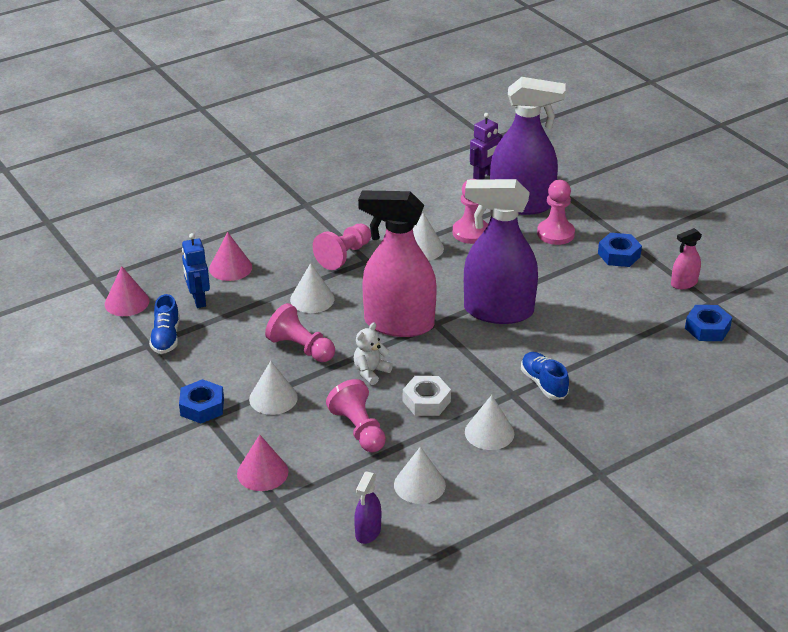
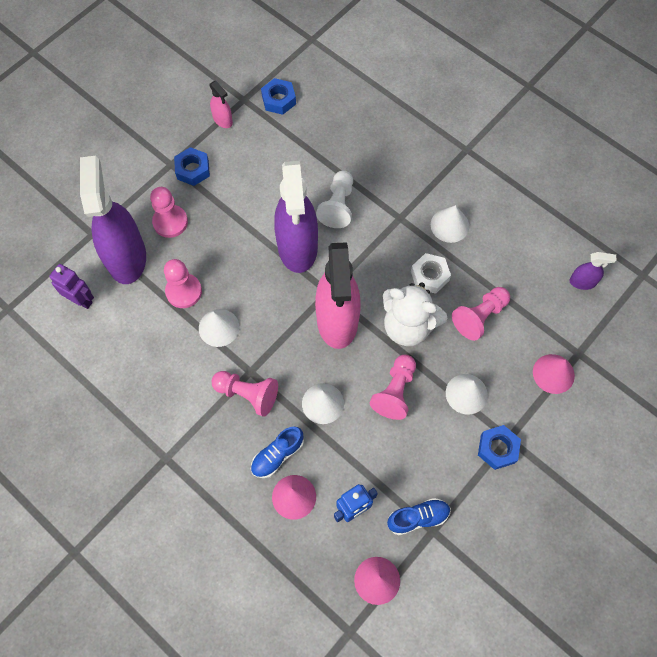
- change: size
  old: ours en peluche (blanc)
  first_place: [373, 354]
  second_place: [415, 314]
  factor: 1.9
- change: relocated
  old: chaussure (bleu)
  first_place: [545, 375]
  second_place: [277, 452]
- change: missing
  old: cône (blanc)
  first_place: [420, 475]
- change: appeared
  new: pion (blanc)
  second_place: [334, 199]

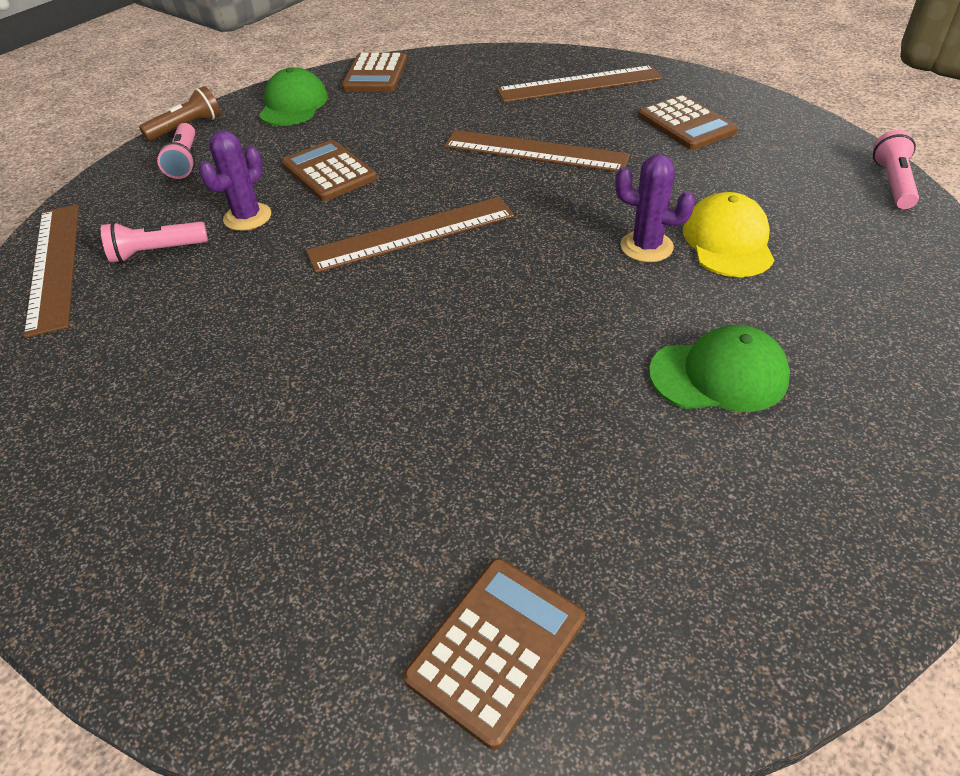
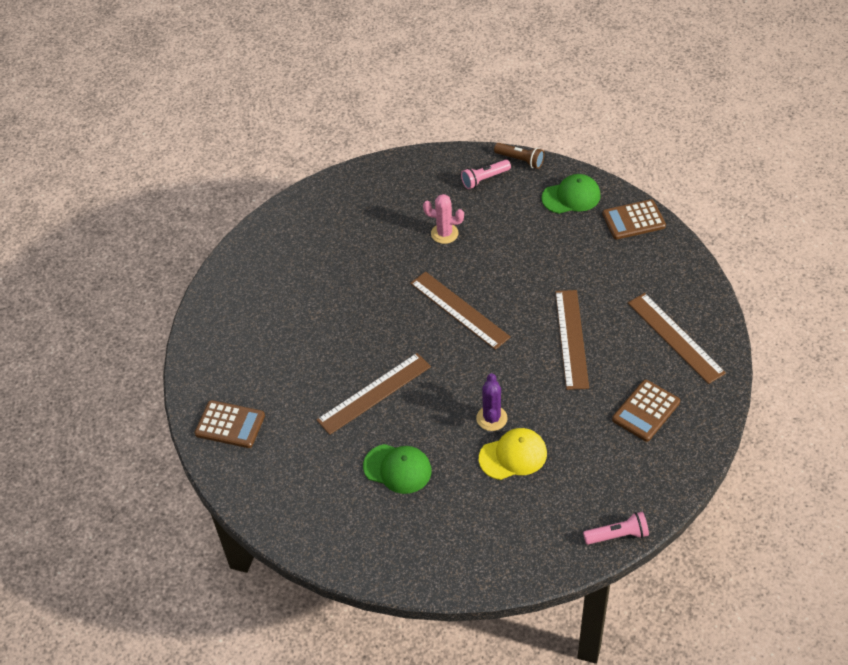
- change: colour
  old: cactus (violet)
  new: cactus (rose)
  first_place: [235, 180]
  second_place: [443, 219]
- change: missing
  old: calculatrice (marron)
  first_place: [329, 170]
- change: relocated
  old: règle (marron)
  first_place: [51, 271]
  second_place: [373, 394]
- change: missing
  old: lampe de poche (rose)
  first_place: [154, 242]
- change: spun
  old: casquette (vert)
  first_place: [719, 368]
  second_place: [397, 469]
  degrees: -45

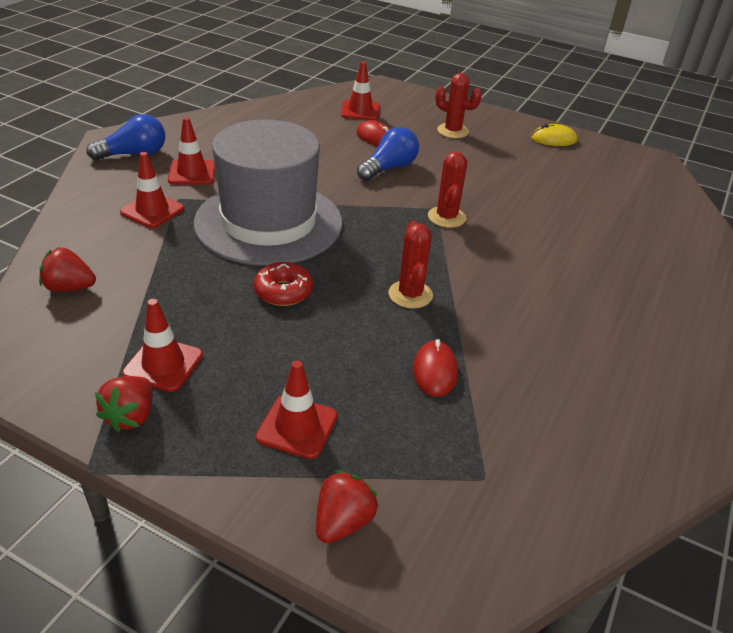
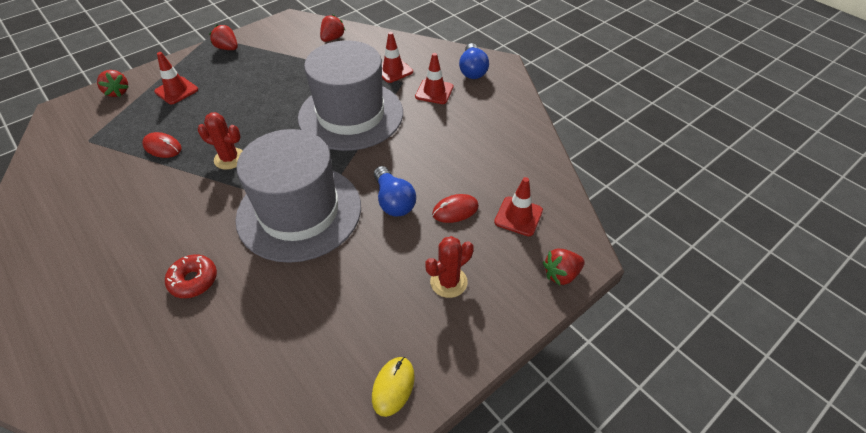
- change: exchanged
  old: cactus (rouge)
  new: chapeau (gris)
  first_place: [447, 190]
  second_place: [298, 196]
- change: relocated
  old: beignet (rouge)
  first_place: [283, 284]
  second_place: [191, 276]
- change: missing
  old: cône de chantier (rouge)
  first_place: [162, 345]
- change: appeared
  new: fraise (rouge)
  second_place: [564, 266]

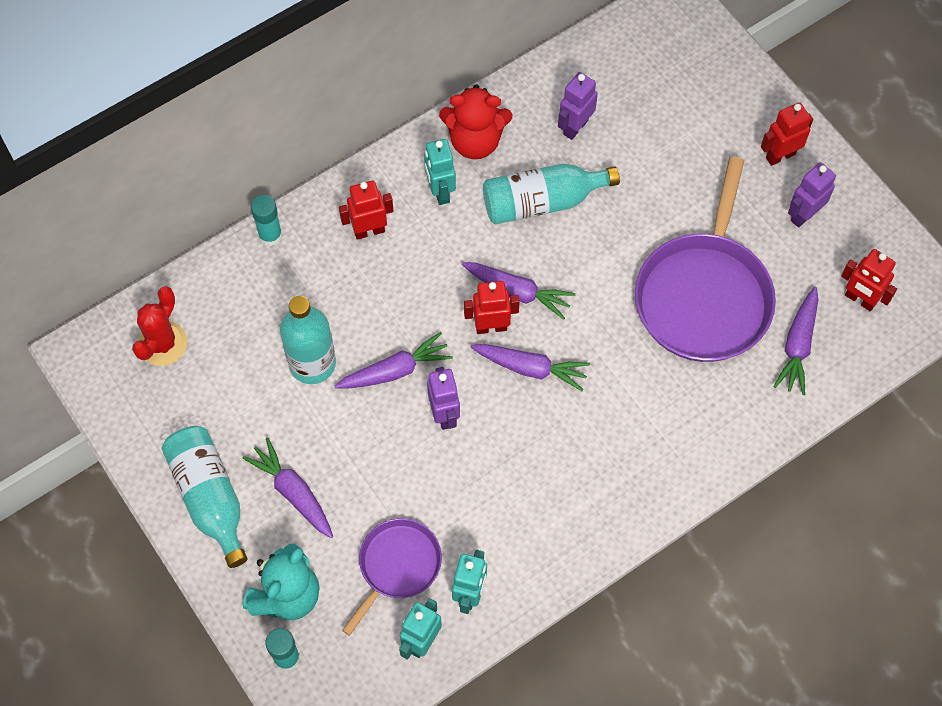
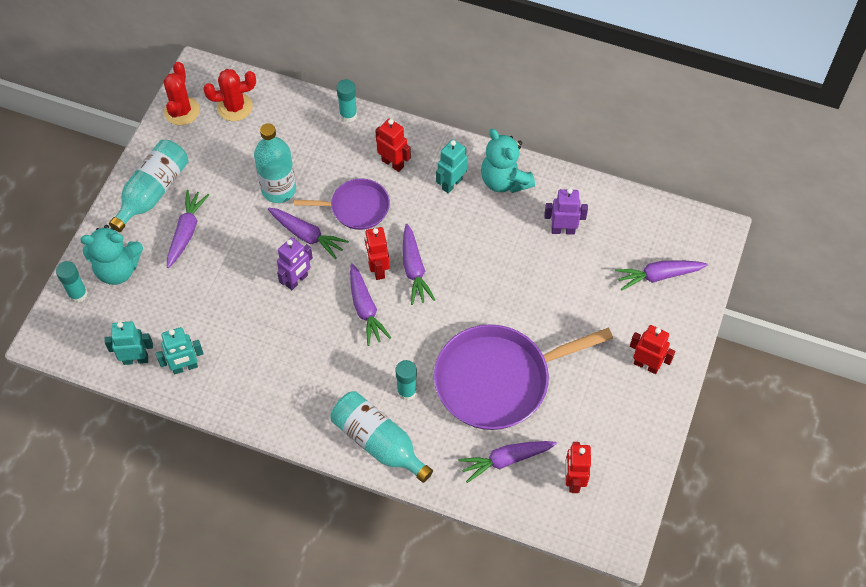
- change: colour
  old: ours en peluche (rouge)
  new: ours en peluche (turquoise)
  first_place: [475, 121]
  second_place: [508, 161]
- change: missing
  old: robot (violet)
  first_place: [812, 194]
- change: relocated
  old: bouteille (turquoise)
  first_place: [551, 194]
  second_place: [381, 437]
- change: spun
  old: robot (rouge)
  first_place: [492, 307]
  second_place: [377, 253]
  degrees: -150
- change: relocated
  old: poêle (violet)
  first_place: [392, 577]
  second_place: [342, 204]
- change: appeared
  new: cactus (rouge)
  second_place: [182, 93]
- change: appeared
  new: carotte (violet)
  second_place: [661, 275]
- change: appeared
  new: bâton de colle (turquoise)
  second_place: [406, 380]

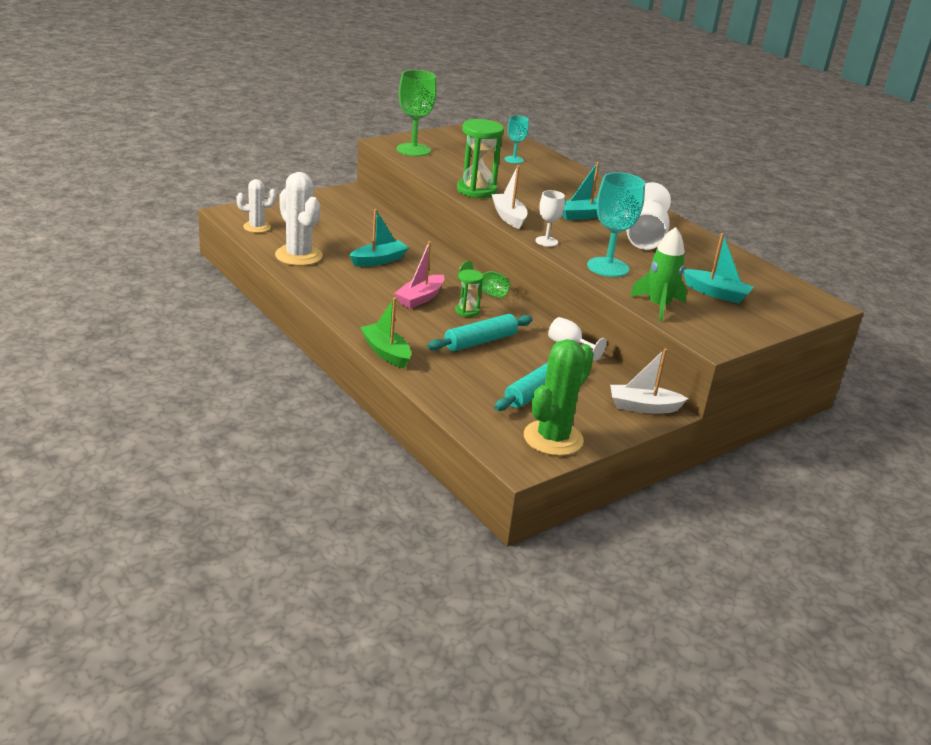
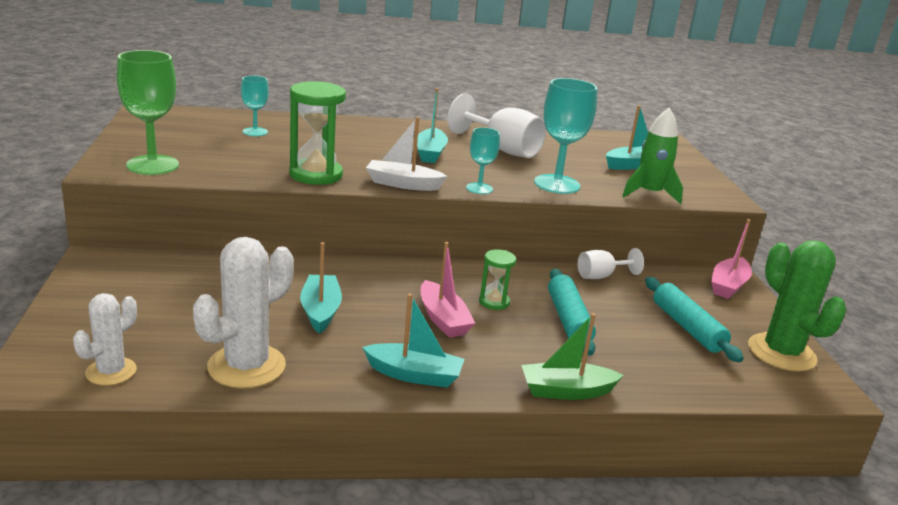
- change: spun
  old: cactus (blanc)
  first_place: [299, 219]
  second_place: [243, 313]
  degrees: -45
- change: colour
  old: verre à pied (blanc)
  new: verre à pied (turquoise)
  first_place: [550, 218]
  second_place: [483, 160]
- change: missing
  old: verre à pied (vert)
  first_place: [484, 280]
- change: colour
  old: bateau (blanc)
  new: bateau (rose)
  first_place: [649, 381]
  second_place: [731, 259]
- change: appeared
  new: bateau (turquoise)
  second_place: [413, 340]

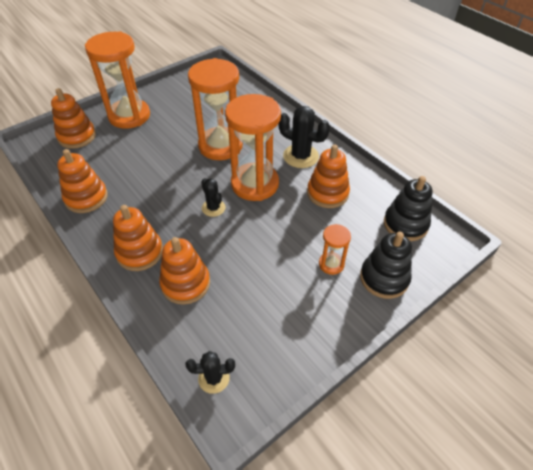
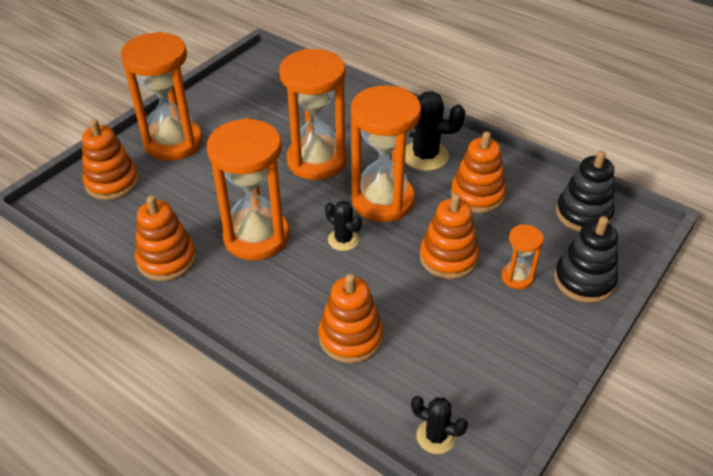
- change: relocated
  old: jouet à empiler (orange)
  first_place: [138, 238]
  second_place: [449, 236]
- change: spun
  old: cactus (noir)
  first_place: [210, 372]
  second_place: [439, 425]
  degrees: 45
- change: appeared
  new: sablier (orange)
  second_place: [248, 189]

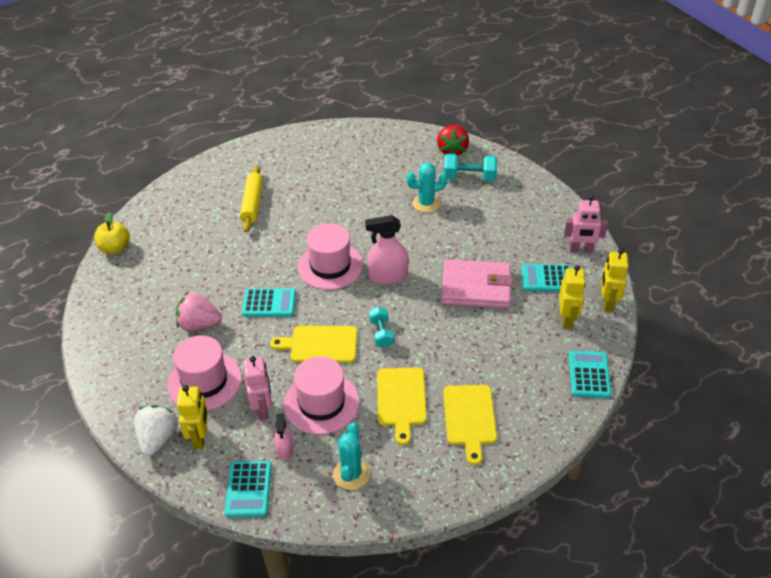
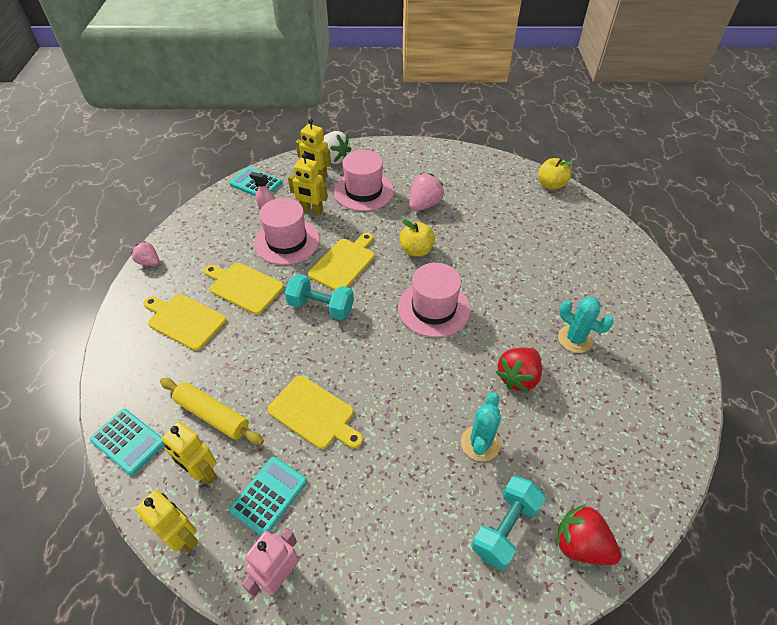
- change: relocated
  old: rouleau à pâtisserie (jaune)
  first_place: [251, 198]
  second_place: [212, 411]
- change: missing
  old: vaporisateur (rose)
  first_place: [387, 249]
- change: exchanged
  old: portefeuille (rose)
  new: planche à découper (jaune)
  first_place: [477, 283]
  second_place: [315, 412]
- change: exchanged
  old: calculatrice (turquoise)
  new: pomme (jaune)
  first_place: [269, 302]
  second_place: [417, 237]
- change: size
  old: haltère (turquoise)
  first_place: [381, 327]
  second_place: [319, 297]
  factor: 1.52
- change: colour
  old: robot (rose)
  new: robot (jaune)
  first_place: [258, 388]
  second_place: [308, 184]
- change: relocated
  old: cactus (turquoise)
  first_place: [351, 456]
  second_place: [586, 325]
- change: appeared
  new: fraise (rose)
  second_place: [145, 253]
- change: appeared
  new: fraise (rouge)
  second_place: [519, 369]

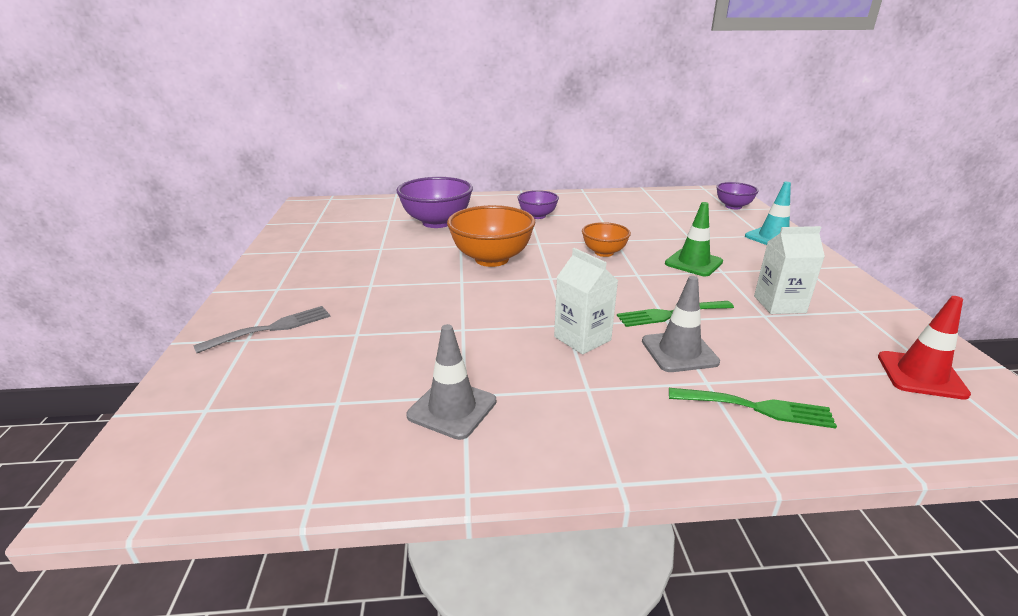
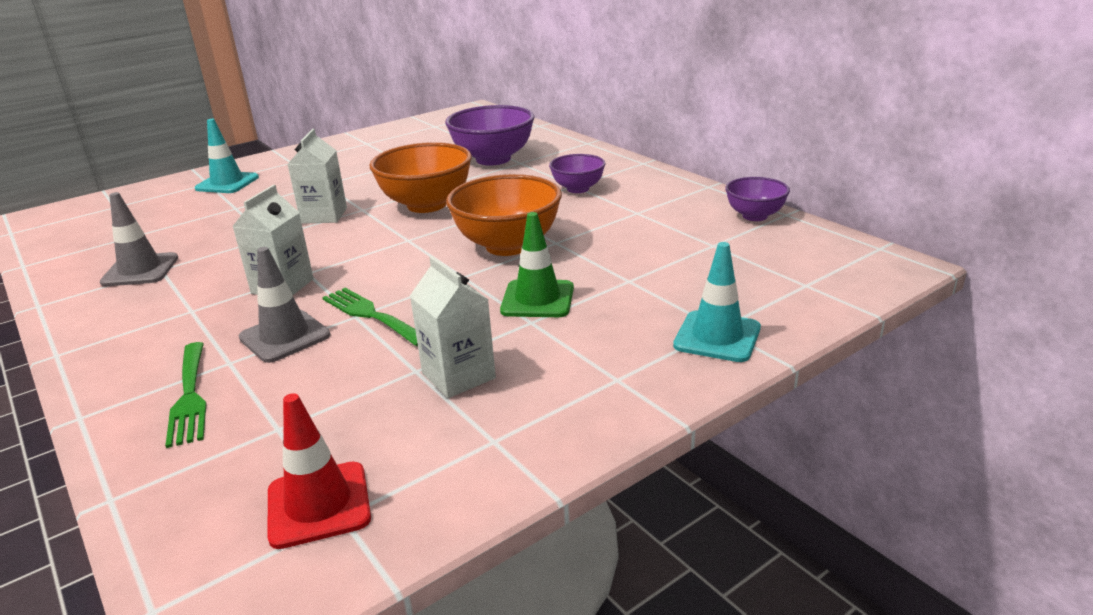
- change: relocated
  old: bol (violet)
  first_place: [737, 195]
  second_place: [757, 199]
- change: size
  old: bol (orange)
  first_place: [606, 239]
  second_place: [504, 215]
  factor: 1.75
- change: exchanged
  old: fourchette (gris)
  new: cône de chantier (turquoise)
  first_place: [261, 329]
  second_place: [227, 156]
- change: appeared
  new: brique de lait (blanc)
  second_place: [317, 176]

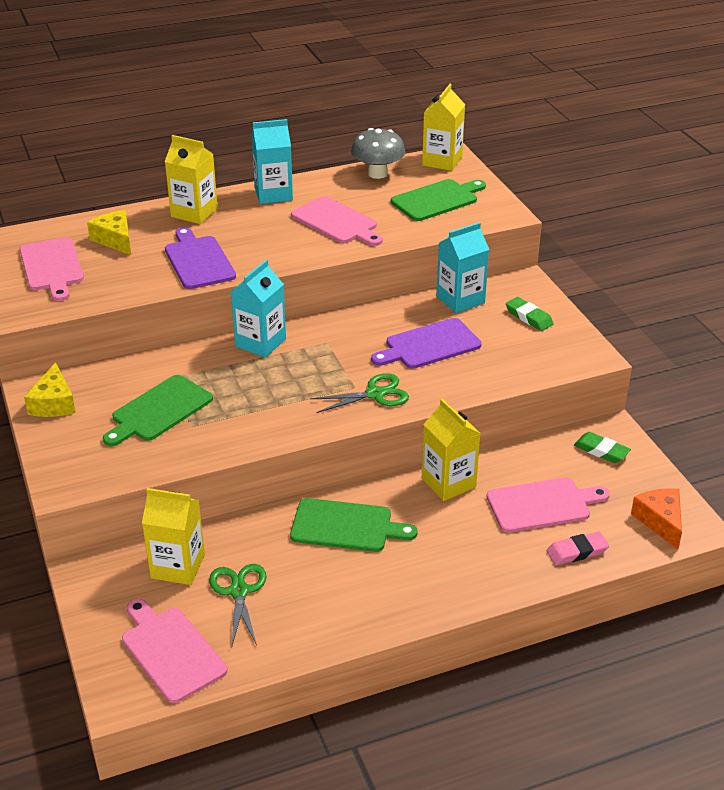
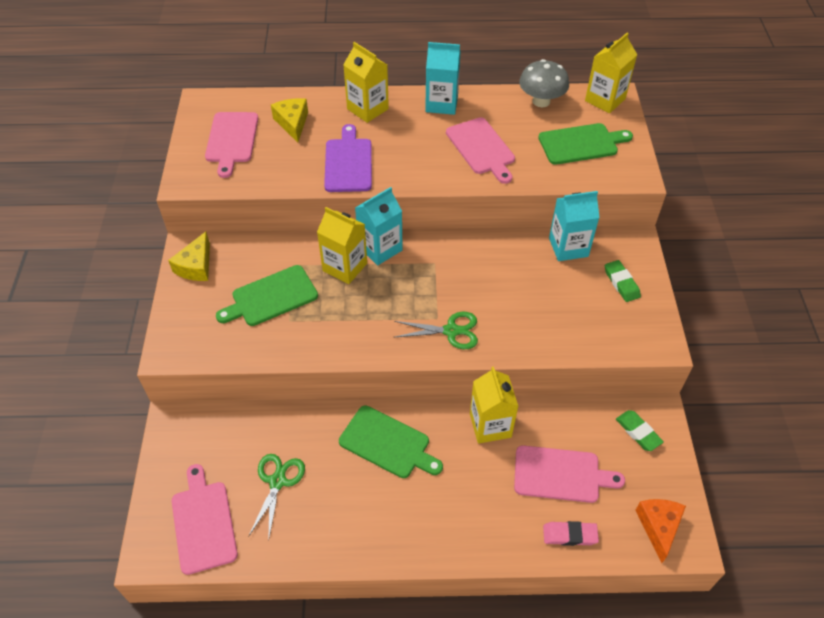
- change: missing
  old: planche à découper (violet)
  first_place: [426, 343]
- change: relocated
  old: brique de lait (jaune)
  first_place: [173, 536]
  second_place: [342, 245]

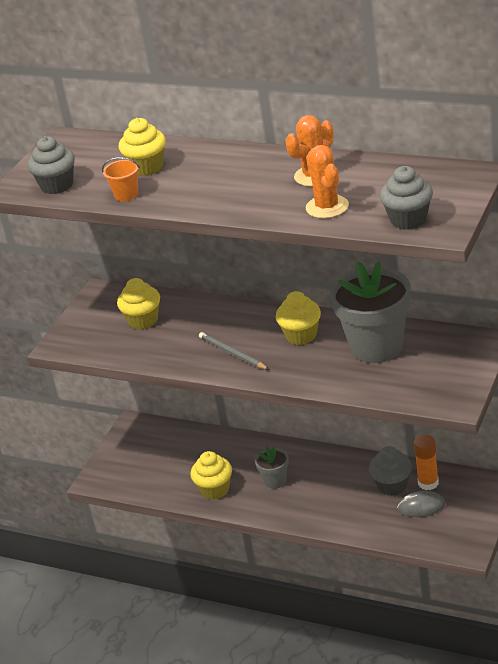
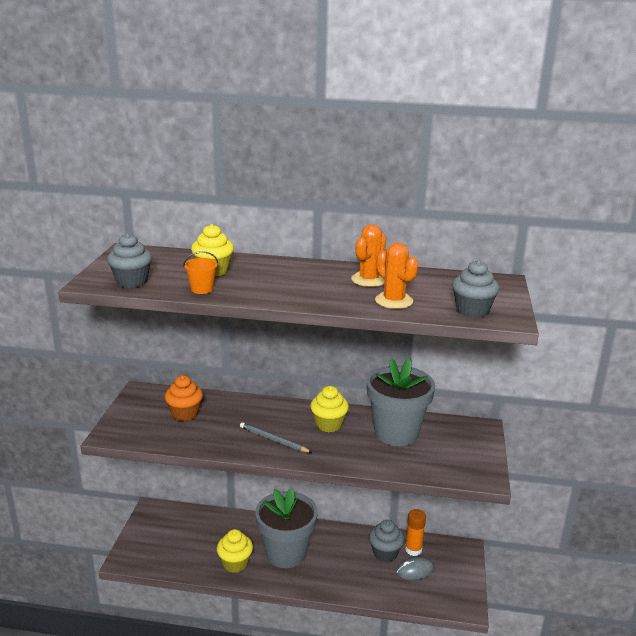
- change: colour
  old: muffin (jaune)
  new: muffin (orange)
  first_place: [138, 304]
  second_place: [184, 398]
- change: size
  old: pot de fleurs (gris)
  first_place: [272, 467]
  second_place: [286, 528]
  factor: 2.13

